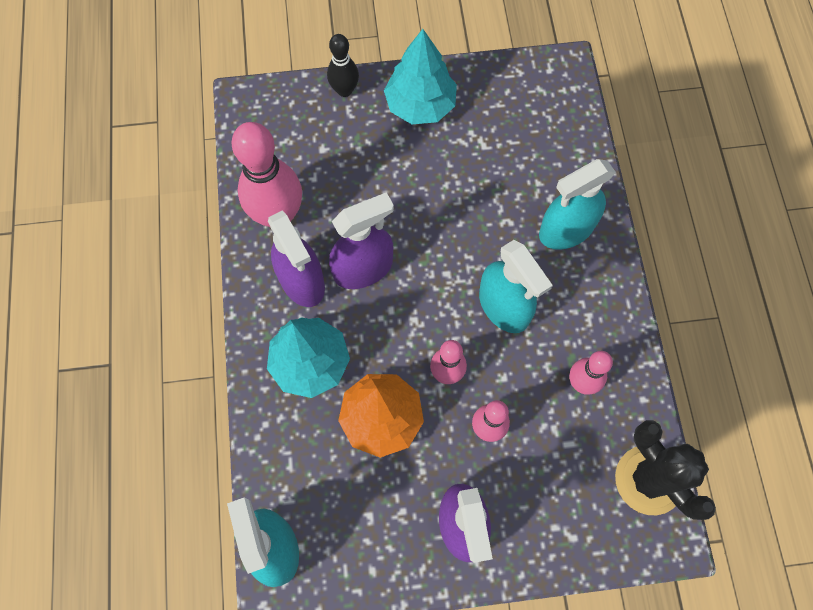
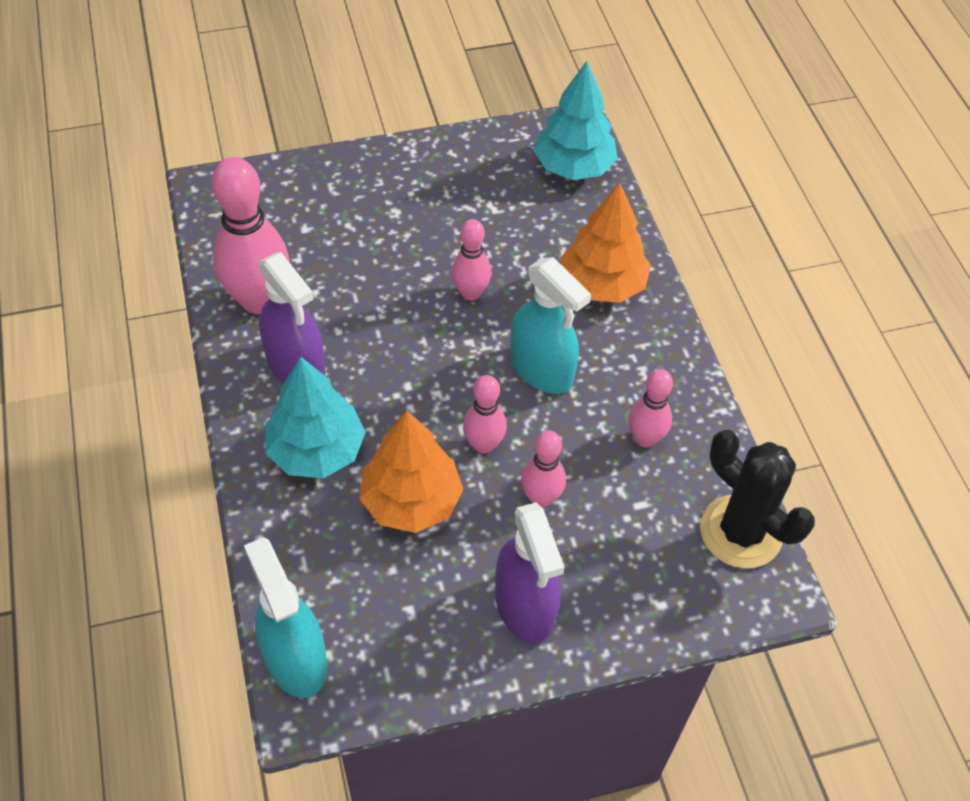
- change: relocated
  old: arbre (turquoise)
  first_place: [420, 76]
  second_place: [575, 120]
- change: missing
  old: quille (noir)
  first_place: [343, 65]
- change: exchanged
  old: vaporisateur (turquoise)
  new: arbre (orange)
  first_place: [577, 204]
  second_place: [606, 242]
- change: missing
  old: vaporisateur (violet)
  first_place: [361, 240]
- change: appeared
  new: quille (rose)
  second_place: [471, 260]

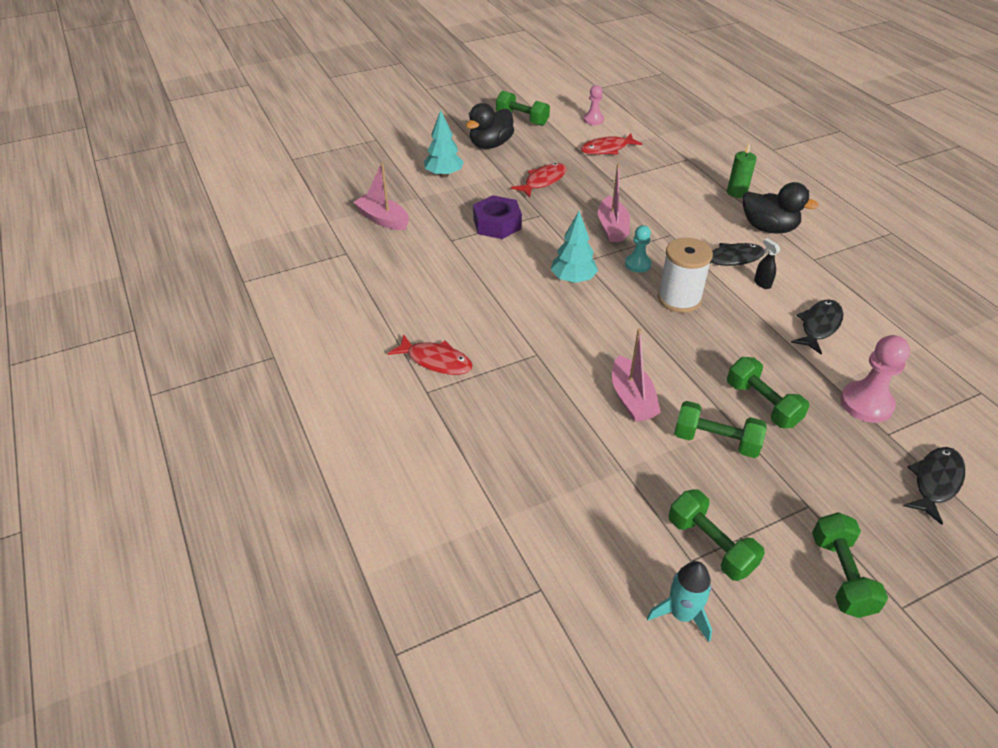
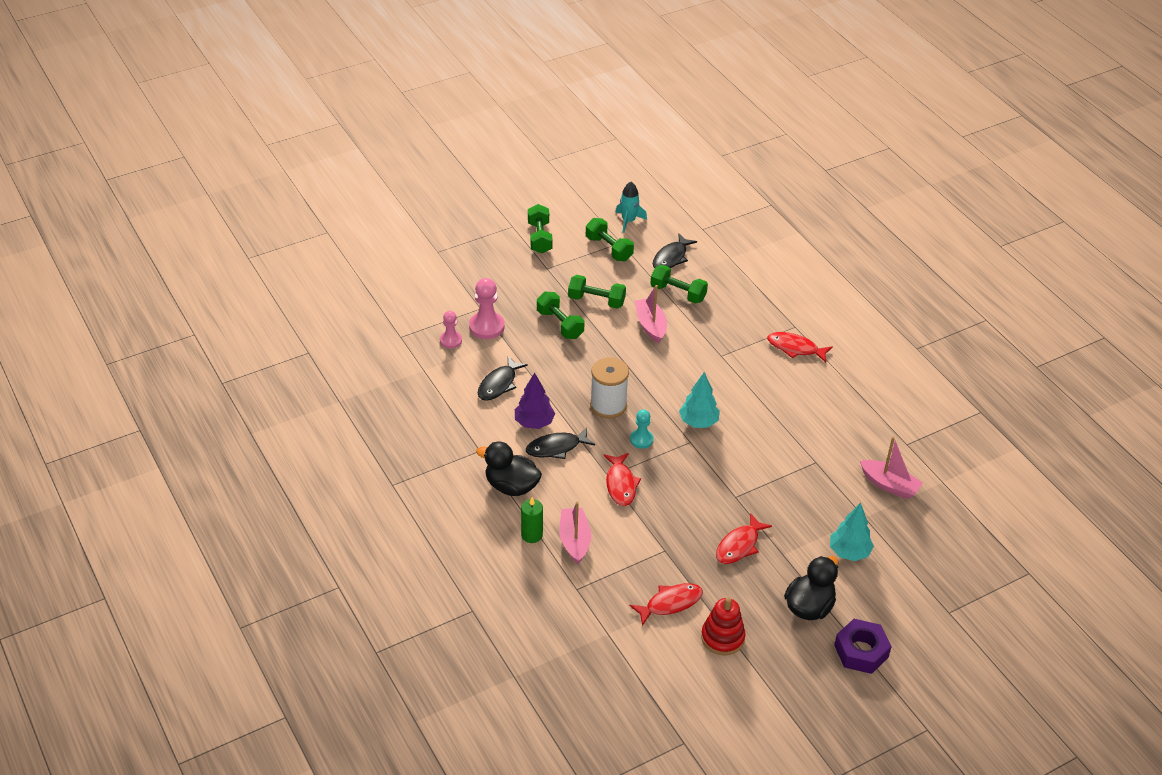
- change: relocated
  old: pion (rose)
  first_place: [593, 105]
  second_place: [451, 330]
- change: relocated
  old: haltère (vert)
  first_place: [523, 108]
  second_place: [679, 284]
- change: relocated
  old: bateau (rose)
  first_place: [614, 202]
  second_place: [575, 533]
- change: relocated
  old: écrou (violet)
  first_place: [497, 217]
  second_place: [863, 646]
- change: exchanged
  old: vaporisateur (noir)
  new: arbre (violet)
  first_place: [767, 263]
  second_place: [535, 401]
- change: relocated
  old: poisson (noir)
  first_place: [934, 486]
  second_place: [675, 251]
- change: appeared
  new: poisson (rouge)
  second_place: [622, 479]
- change: appeared
  new: jouet à empiler (rouge)
  second_place: [723, 626]

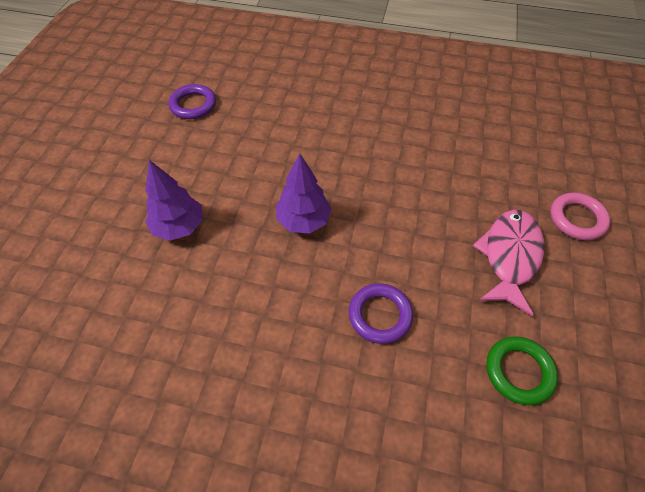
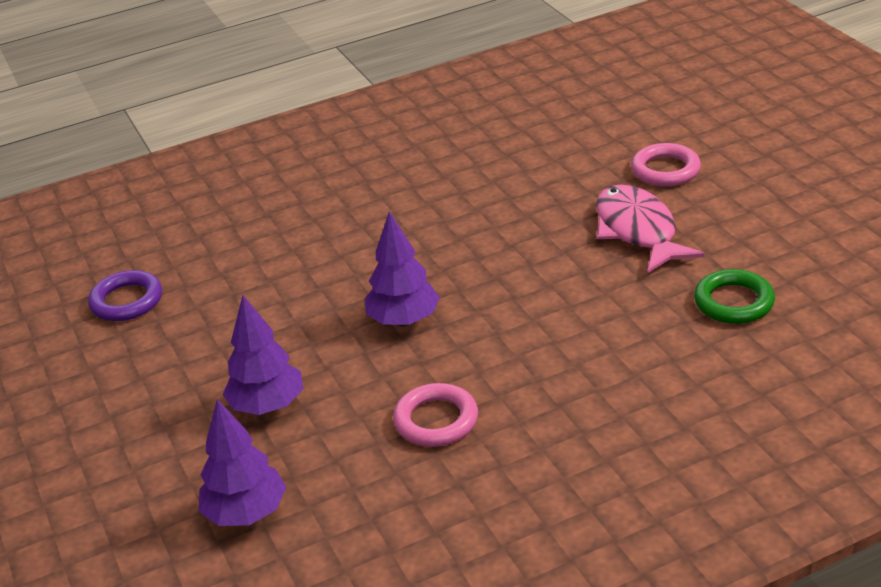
- change: missing
  old: anneau (violet)
  first_place: [381, 313]
- change: appeared
  new: anneau (rose)
  second_place: [435, 415]
- change: appeared
  new: arbre (violet)
  second_place: [242, 462]

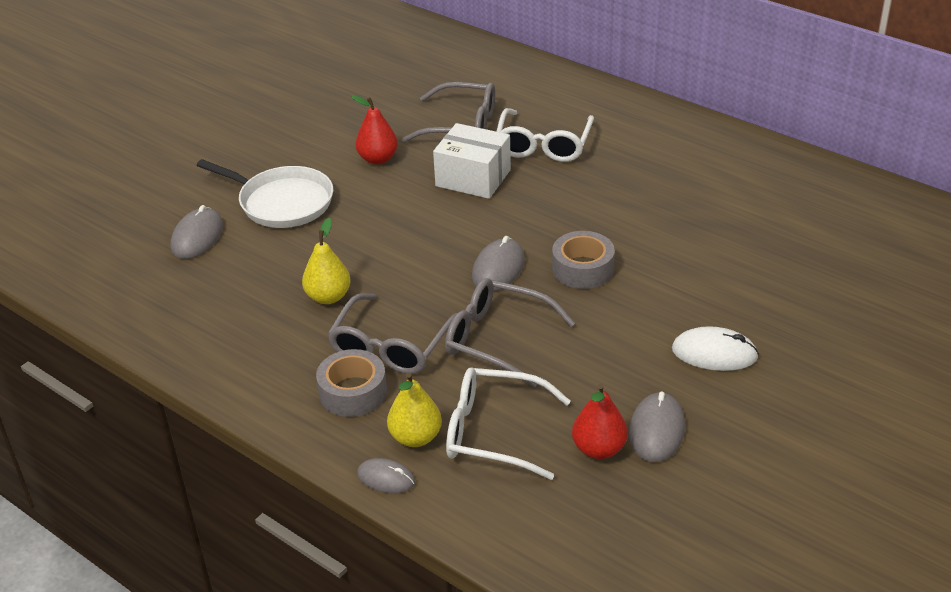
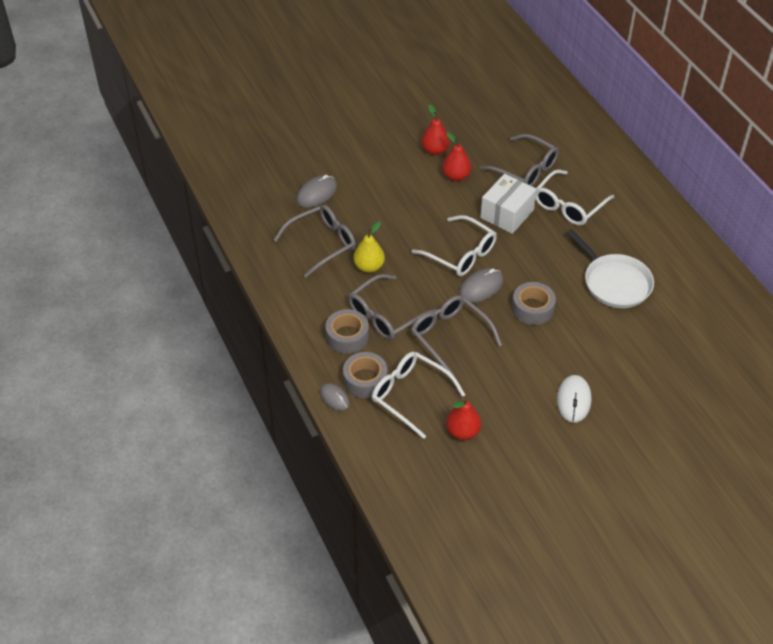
- change: spun
  old: boîte (blanc)
  first_place: [472, 161]
  second_place: [508, 204]
  degrees: 75
- change: relocated
  old: poêle (blanc)
  first_place: [265, 193]
  second_place: [610, 268]
- change: spun
  old: souris (blanc)
  first_place: [715, 348]
  second_place: [574, 399]
  degrees: 60
- change: exchanged
  old: poire (jaune)
  new: ruban adhésif (gris)
  first_place: [414, 410]
  second_place: [365, 375]
- change: missing
  old: souris (gris)
  first_place: [657, 426]
- change: appeared
  new: poire (rouge)
  second_place: [435, 129]
- change: appeared
  new: lunettes (gris)
  second_place: [315, 241]
- change: appeared
  new: lunettes (blanc)
  second_place: [454, 245]

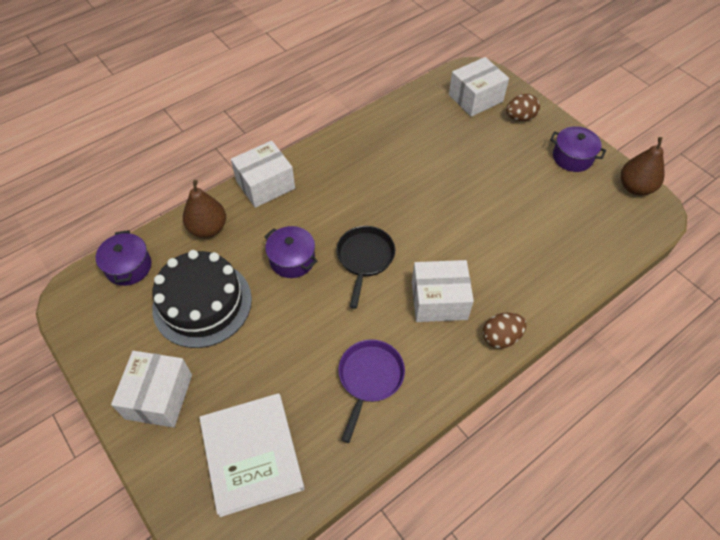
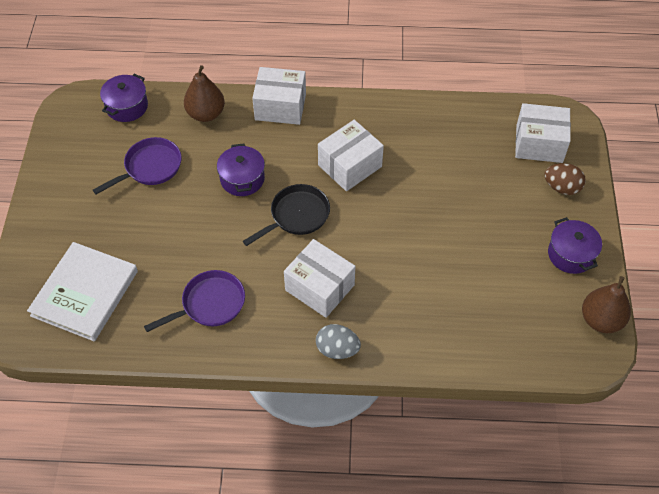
- change: exchanged
  old: gâteau (noir)
  new: poêle (violet)
  first_place: [202, 299]
  second_place: [137, 165]
- change: colour
  old: œuf (marron)
  new: œuf (gris)
  first_place: [504, 331]
  second_place: [338, 341]
- change: relocated
  old: boîte (blanc)
  first_place: [151, 389]
  second_place: [351, 155]

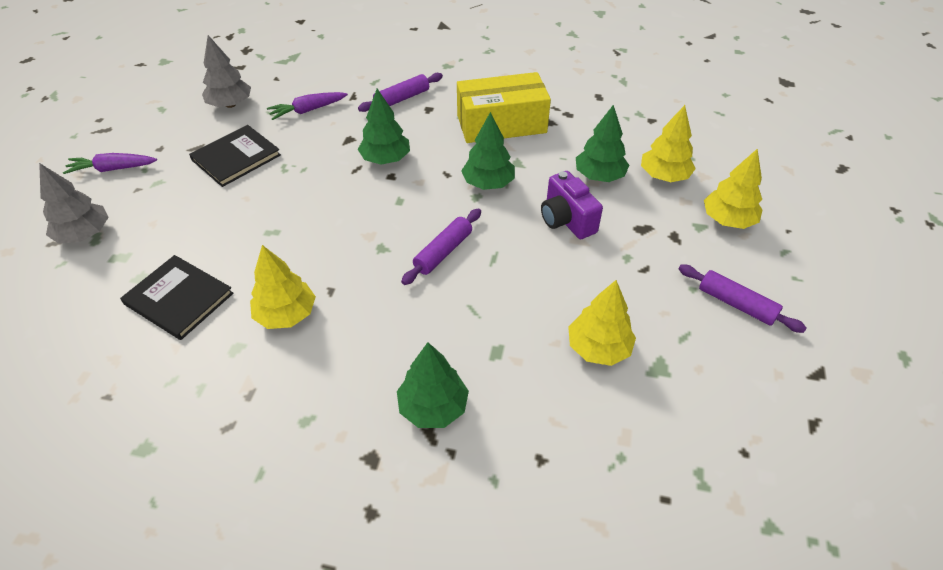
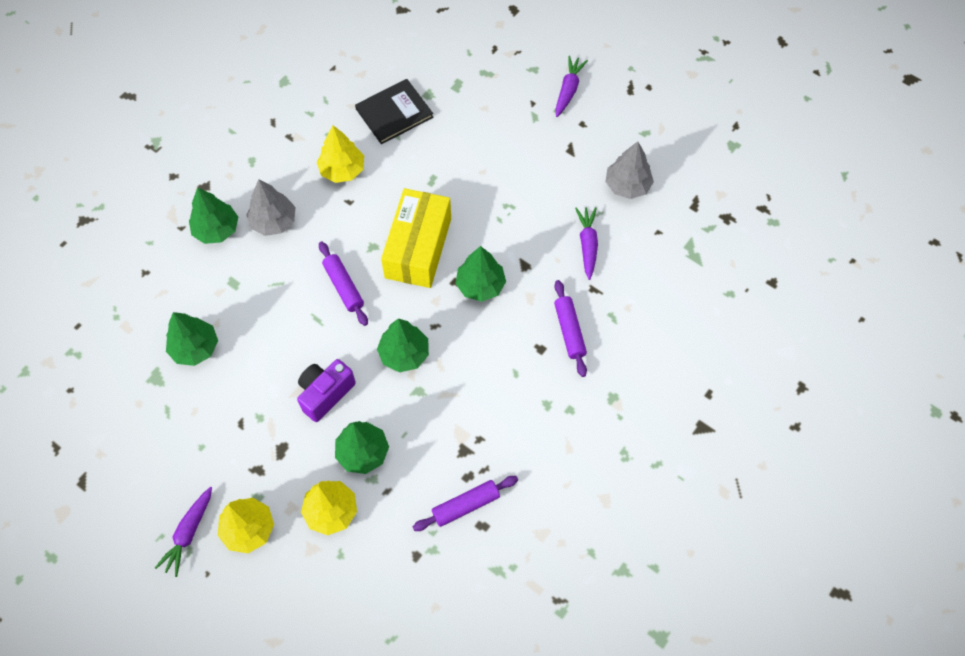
- change: relocated
  old: boîte (jaune)
  first_place: [504, 107]
  second_place: [416, 238]
- change: missing
  old: livre (noir)
  first_place: [235, 156]
- change: relocated
  old: arbre (gris)
  first_place: [74, 203]
  second_place: [270, 207]
- change: spun
  old: appareil photo (violet)
  first_place: [572, 205]
  second_place: [326, 390]
  degrees: -45
- change: relocated
  old: rouleau à pâtisserie (violet)
  first_place: [742, 299]
  second_place: [465, 503]
- change: colour
  old: arbre (jaune)
  new: arbre (vert)
  first_place: [602, 323]
  second_place: [192, 339]
- change: appeared
  new: carotte (violet)
  second_place: [183, 532]

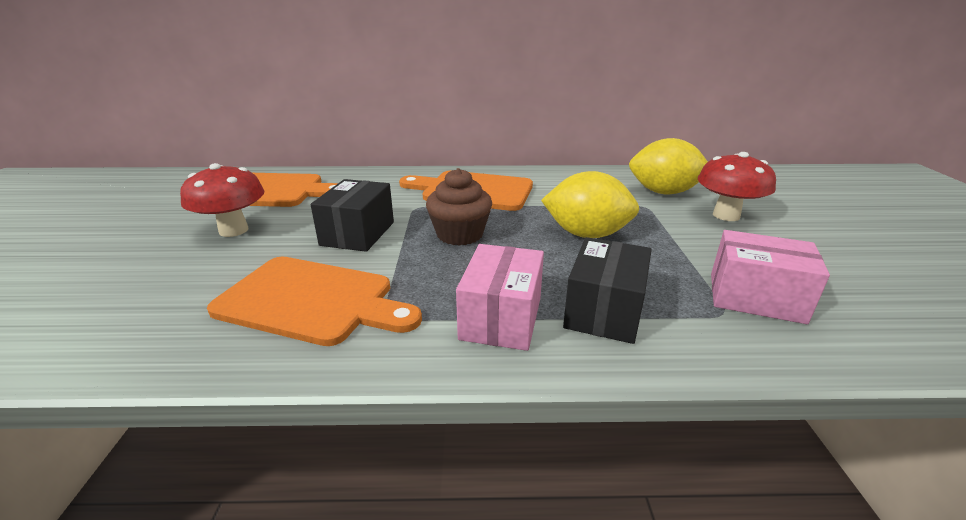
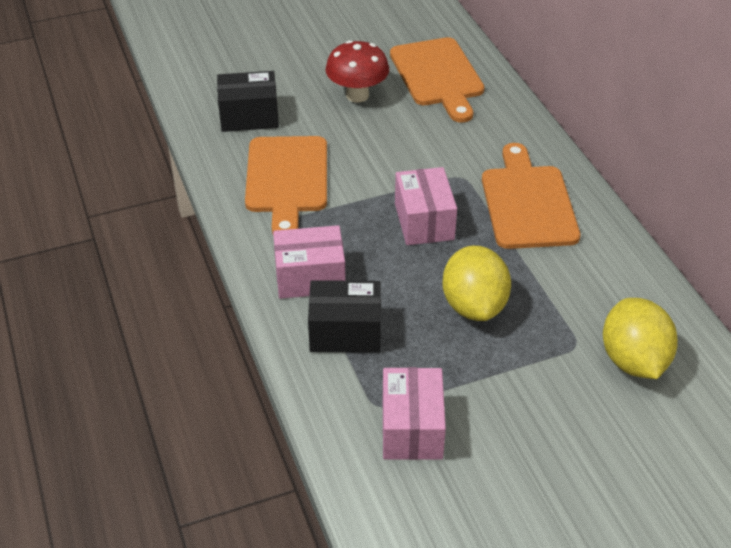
- change: missing
  old: champignon (rouge)
  first_place: [737, 186]
- change: exchanged
  old: muffin (marron)
  new: boîte (rose)
  first_place: [459, 207]
  second_place: [426, 206]
- change: relocated
  old: boîte (noir)
  first_place: [352, 215]
  second_place: [248, 101]

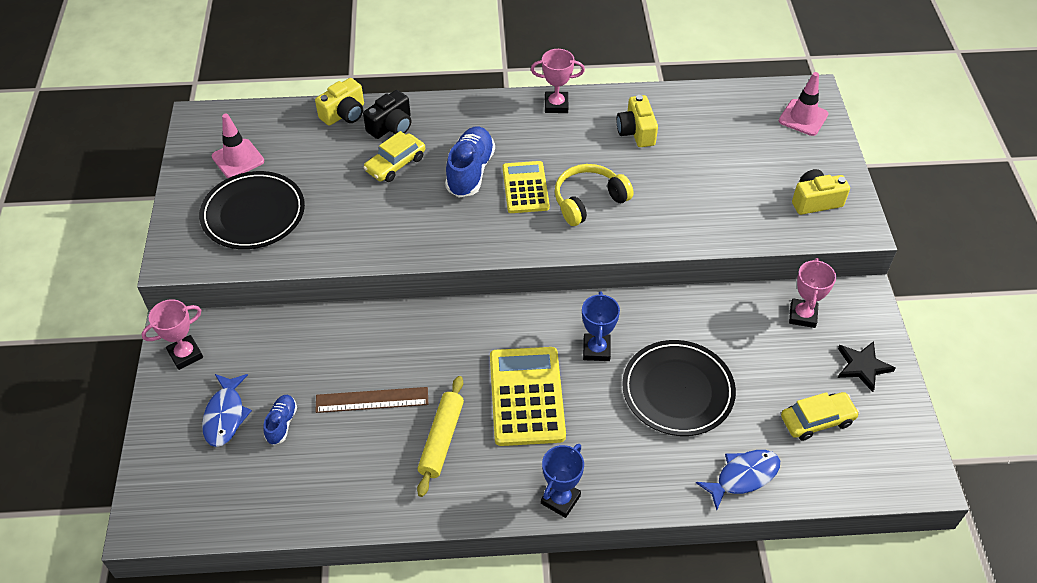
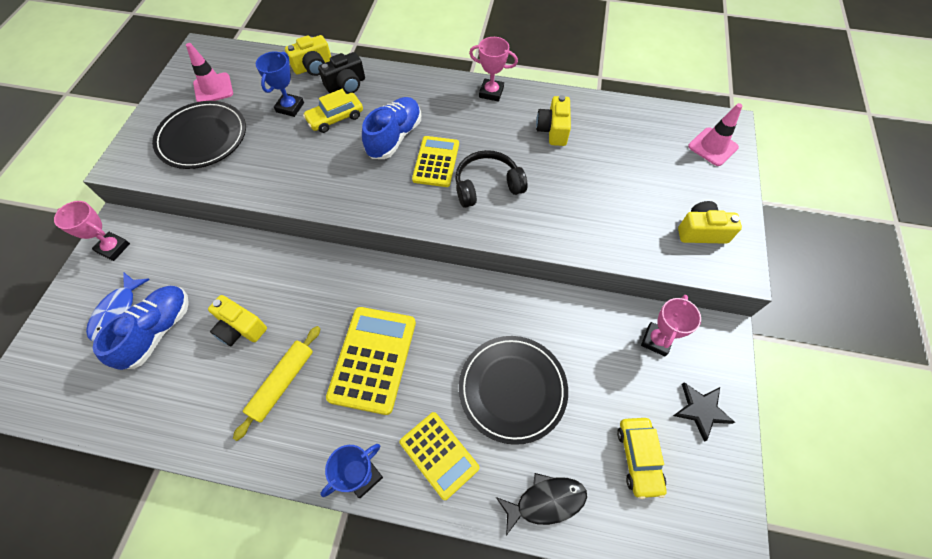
- change: colour
  old: casque audio (jaune)
  new: casque audio (noir)
  first_place: [594, 195]
  second_place: [491, 179]
- change: relocated
  old: trophée (bleu)
  first_place: [601, 326]
  second_place: [280, 84]
- change: spun
  old: trophée (rose)
  first_place: [172, 334]
  second_place: [92, 231]
  degrees: 45
- change: exchanged
  old: règle (marron)
  new: appareil photo (jaune)
  first_place: [371, 400]
  second_place: [237, 320]
- change: spun
  old: voiture (jaune)
  first_place: [820, 416]
  second_place: [642, 458]
  degrees: 90
- change: size
  old: chaussure (bleu)
  first_place: [280, 420]
  second_place: [141, 328]
  factor: 1.84
- change: colour
  old: poisson (bleu)
  new: poisson (noir)
  first_place: [738, 480]
  second_place: [541, 504]
- change: appeared
  new: calculatrice (jaune)
  second_place: [439, 456]

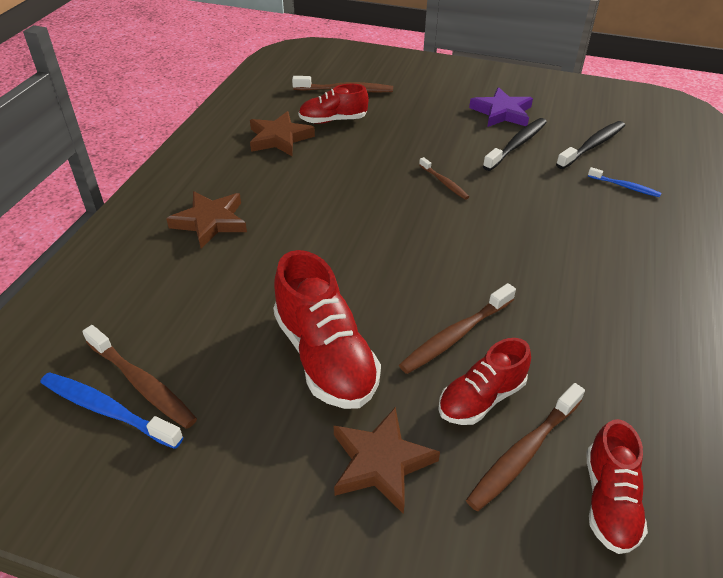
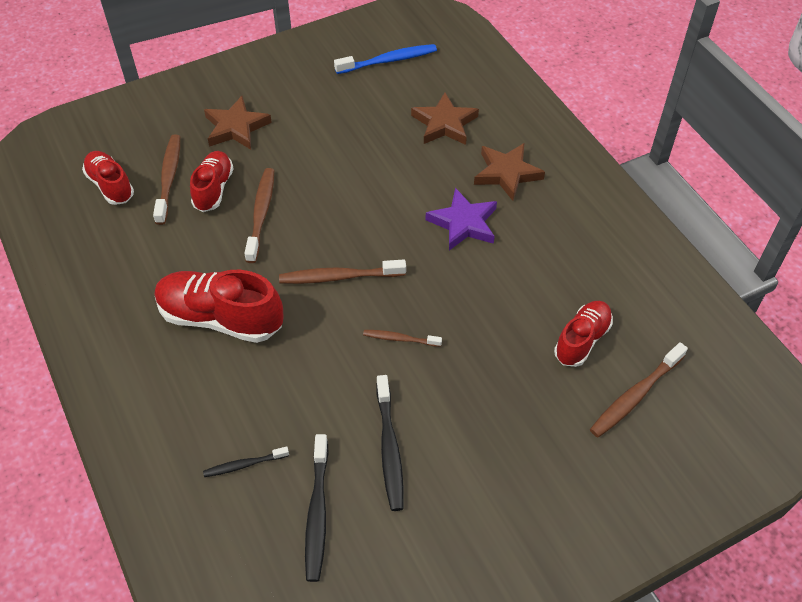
- change: relocated
  old: étoile (violet)
  first_place: [501, 107]
  second_place: [461, 219]
- change: relocated
  old: étoile (marron)
  first_place: [282, 133]
  second_place: [445, 118]
- change: colour
  old: brosse à dents (bleu)
  new: brosse à dents (noir)
  first_place: [624, 182]
  second_place: [246, 461]
- change: relocated
  old: chaussure (rouge)
  first_place: [327, 329]
  second_place: [219, 306]
- change: relocated
  old: brosse à dents (marron)
  first_place: [139, 377]
  second_place: [342, 271]

